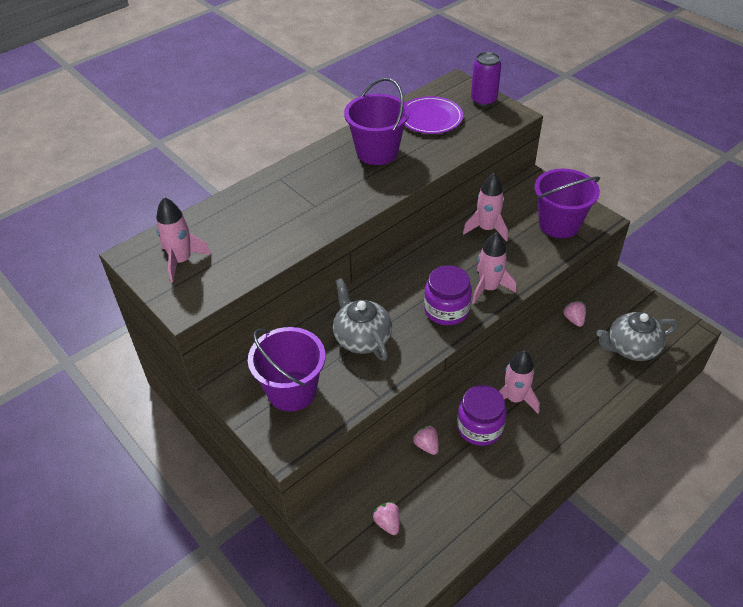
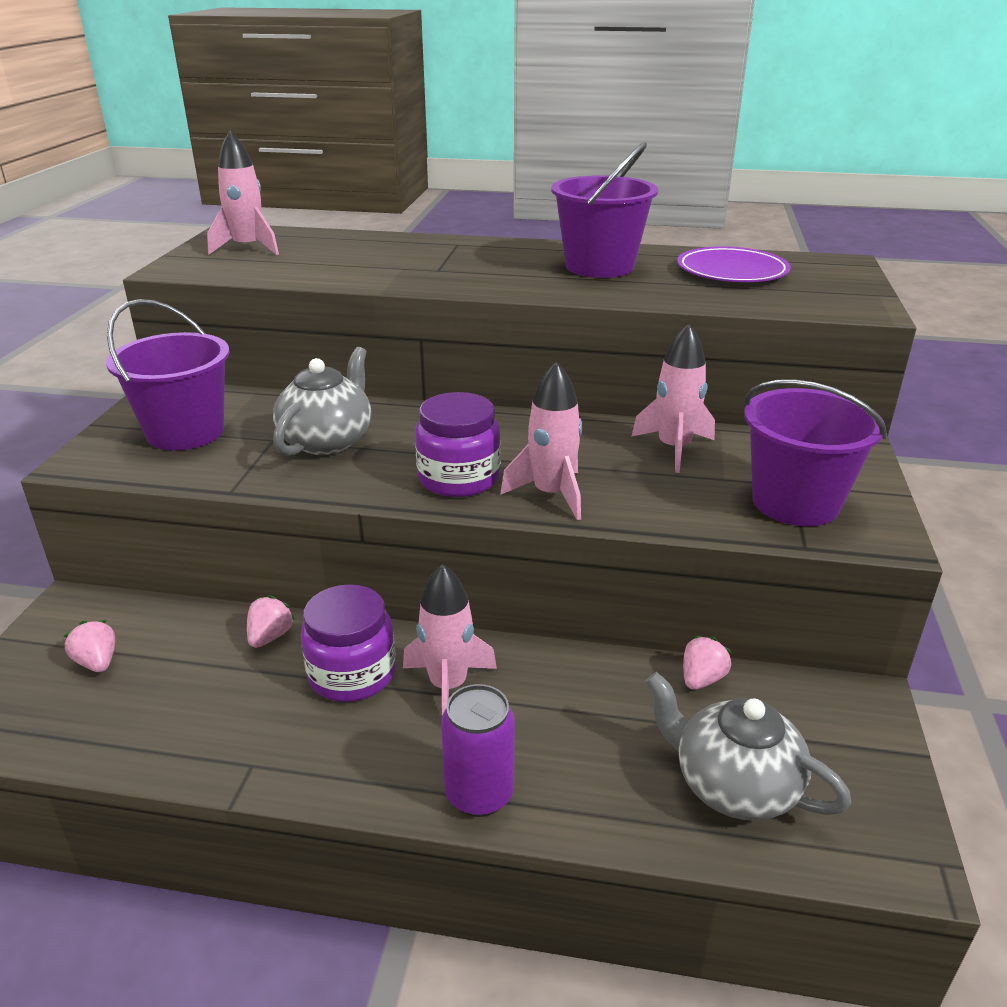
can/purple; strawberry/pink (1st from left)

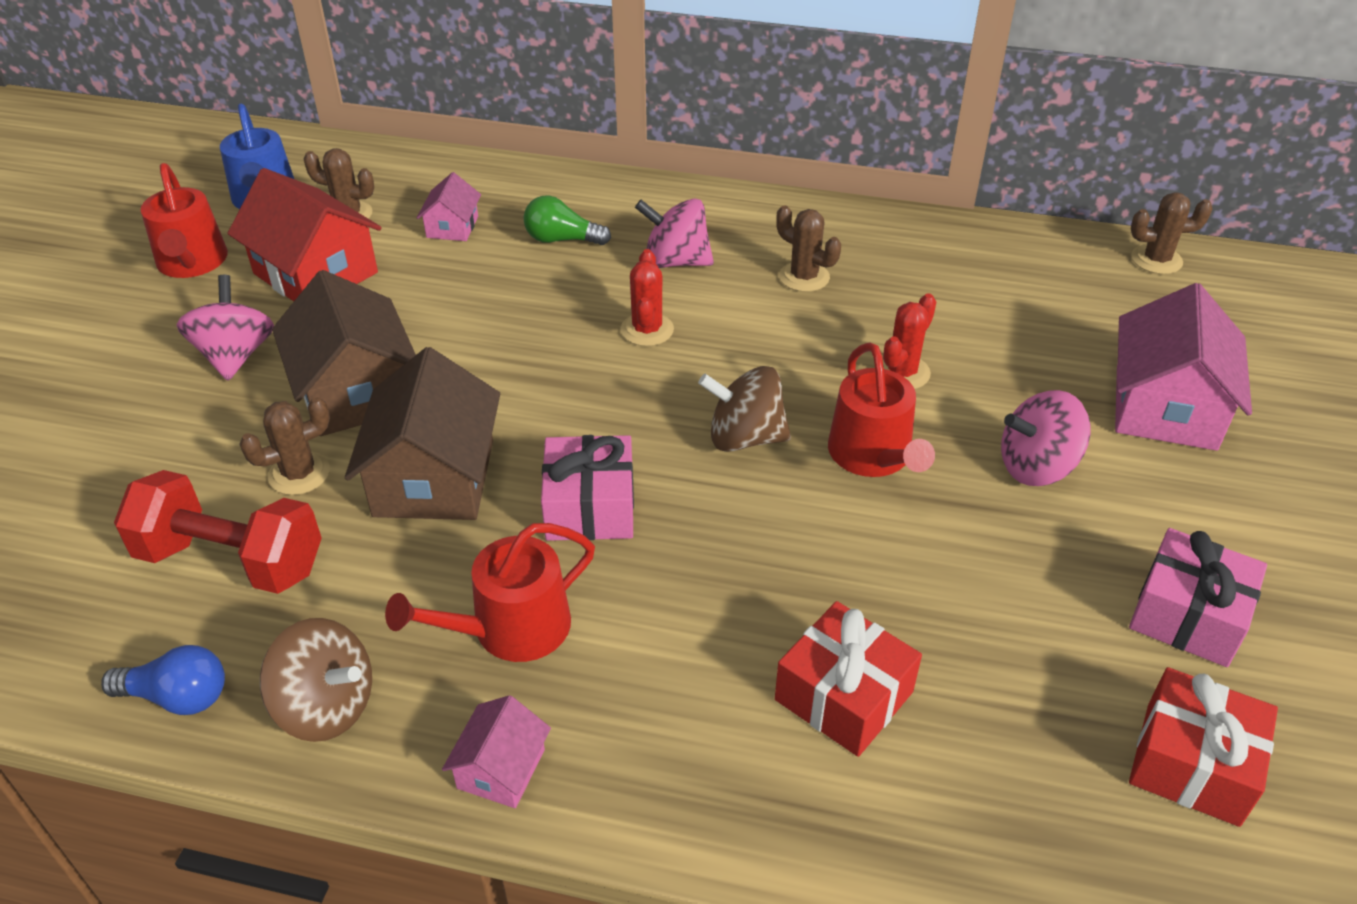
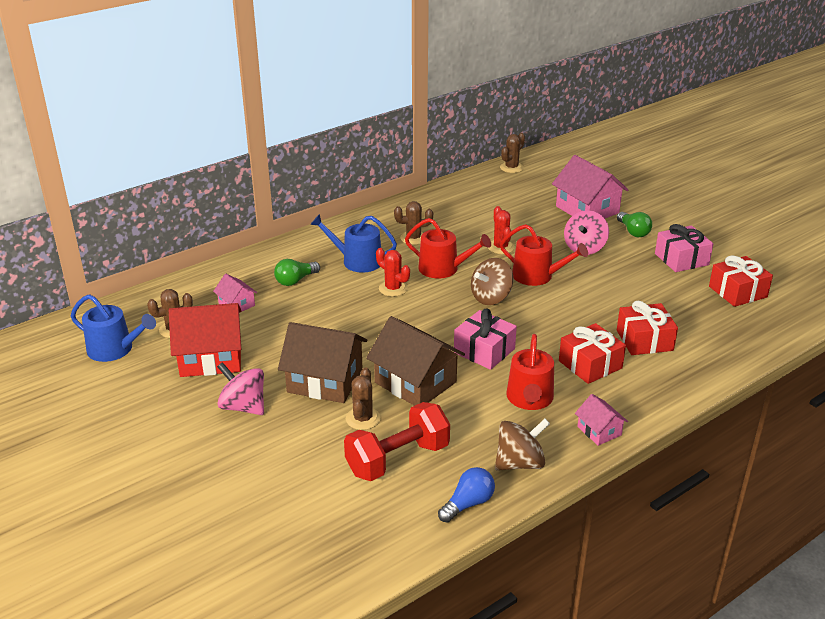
watering can/red (1st from left); watering can/blue (2nd from left); light bulb/green (2nd from left); gift/red (1st from left)

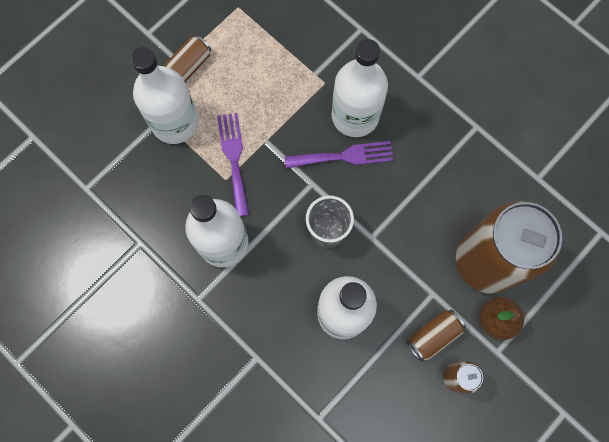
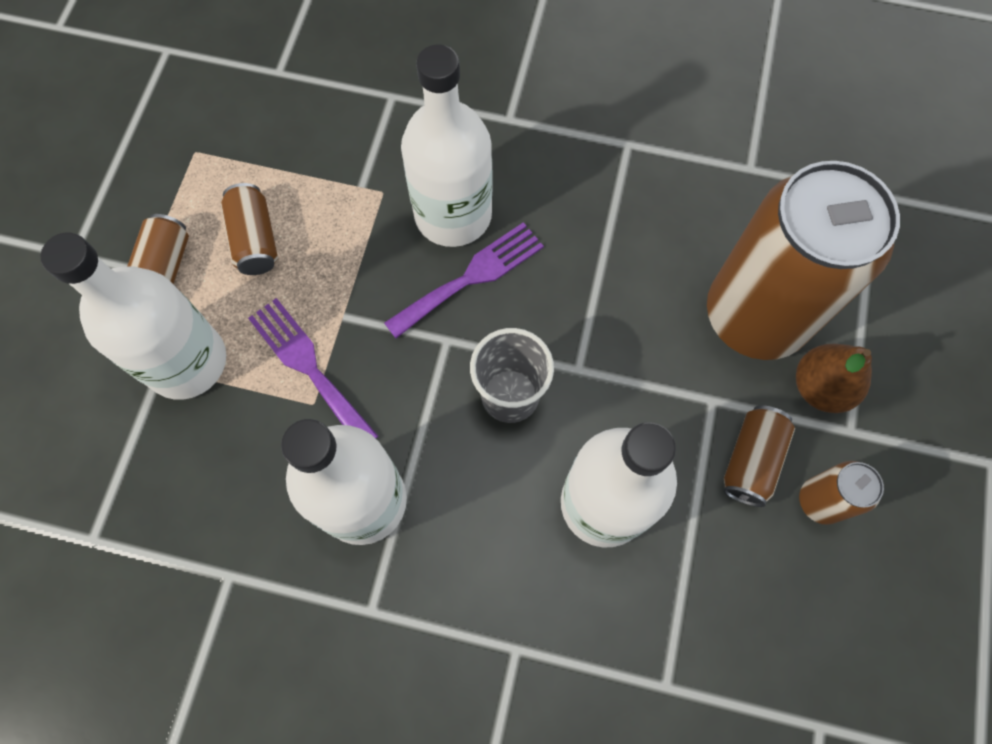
can/brown (2nd from left)

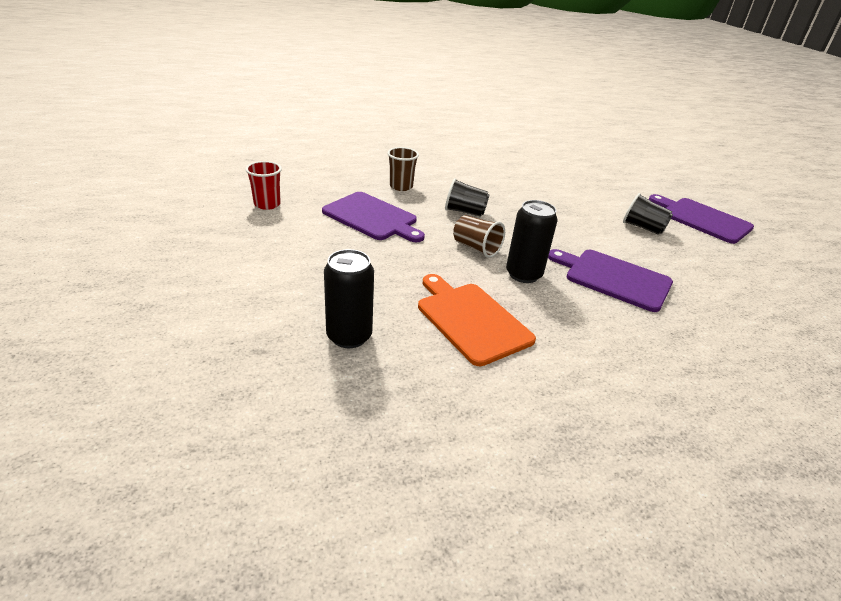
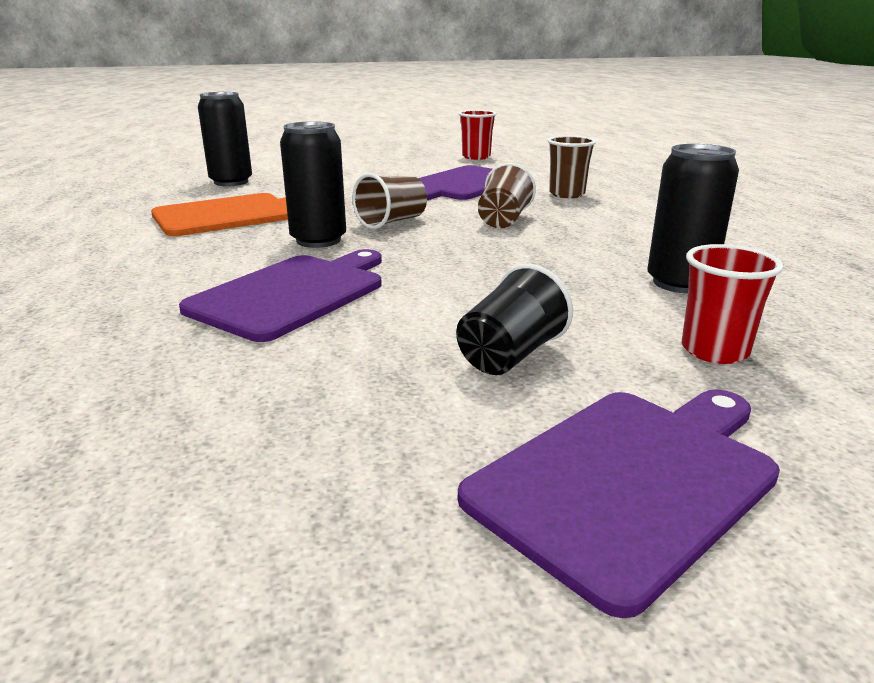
cup/brown (2nd from left); can/black (3rd from left); cup/red (2nd from left)

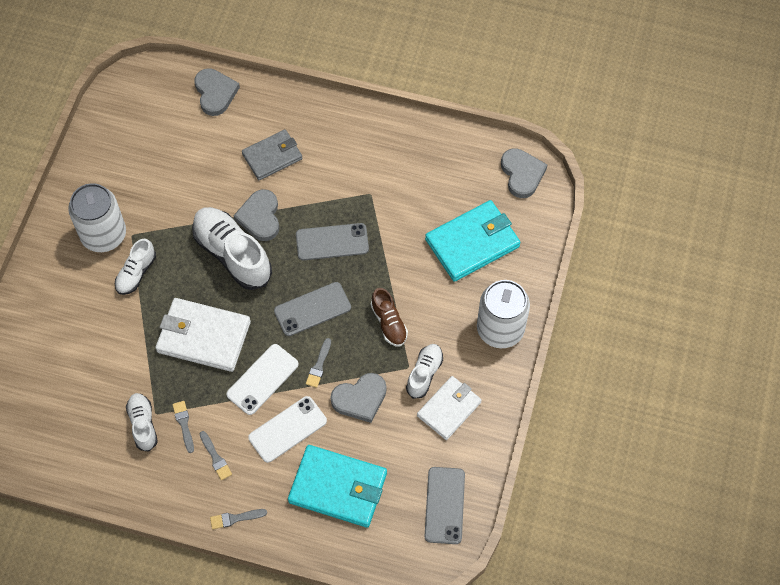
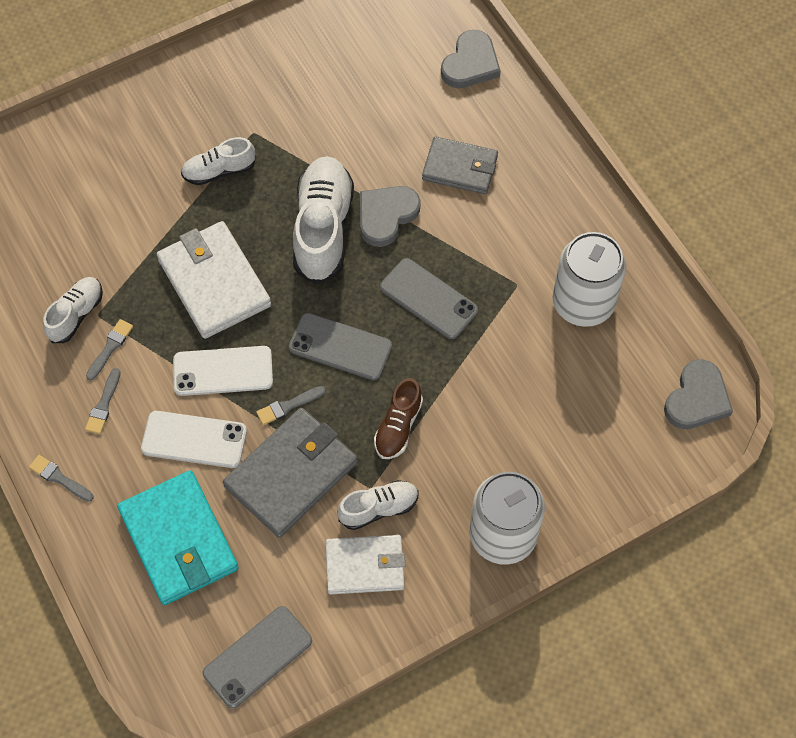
can/white (2nd from left); wallet/turquoise (2nd from left in the first image); wallet/grey (1st from left)

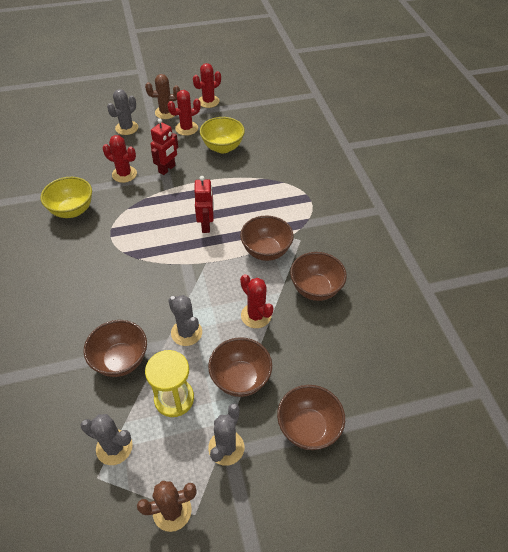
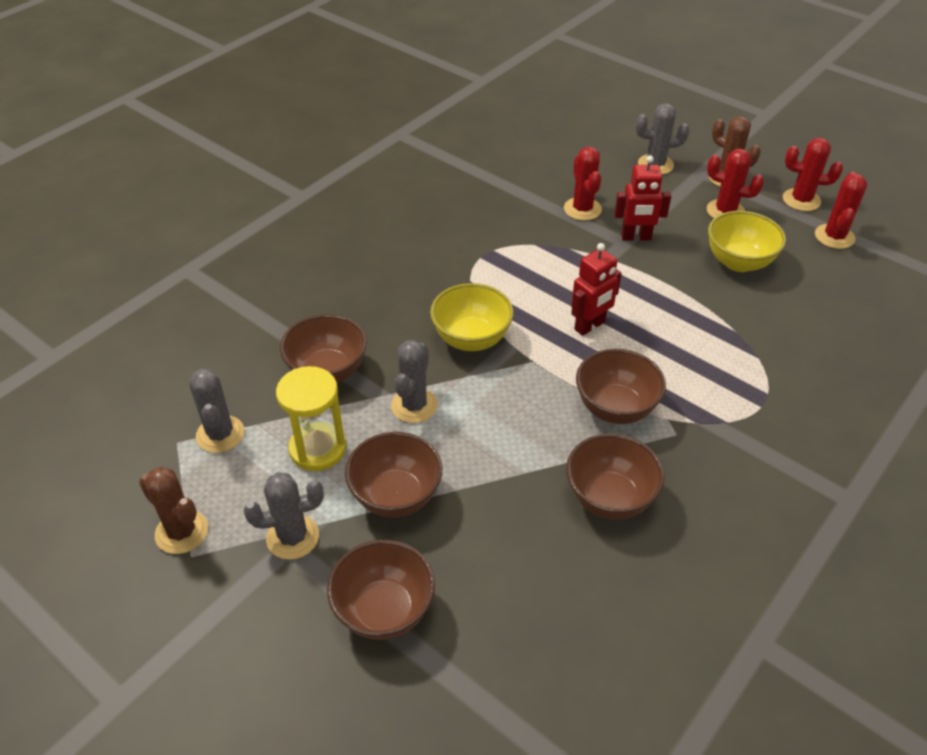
bowl/yellow (1st from left); cactus/red (4th from left)

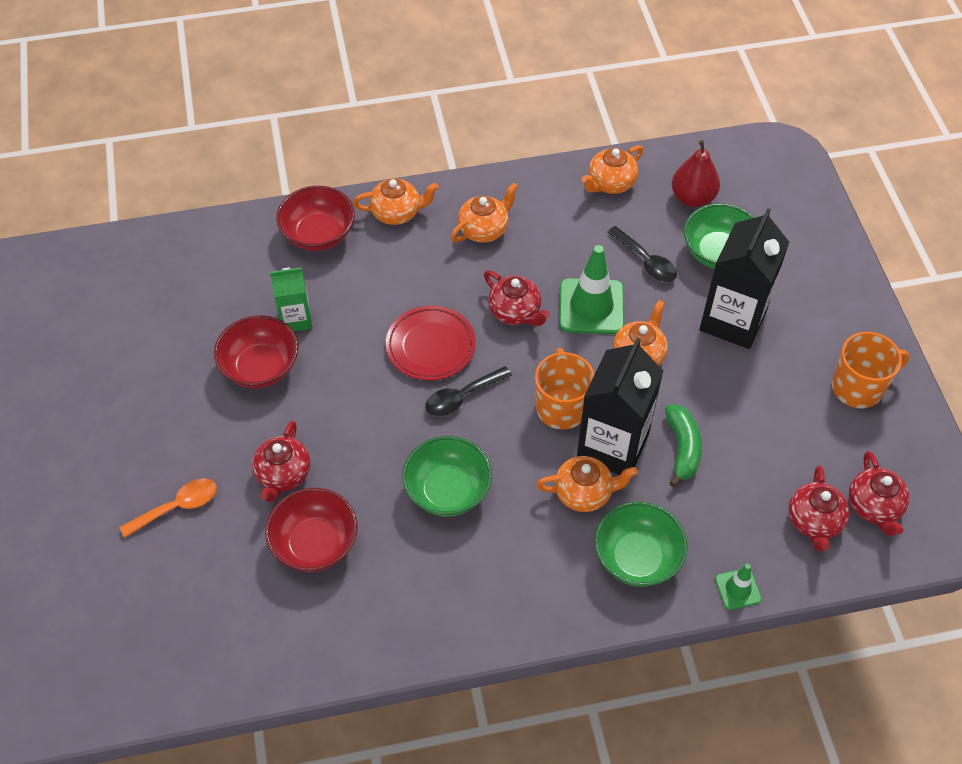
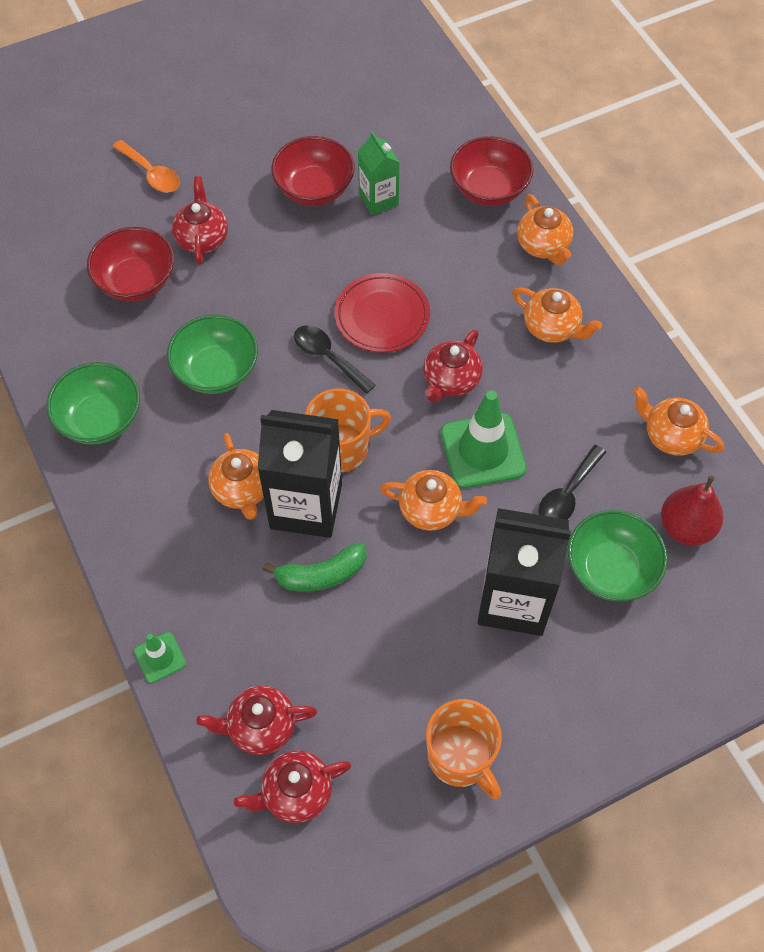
teapot/red (1st from left); bowl/green (1st from left)

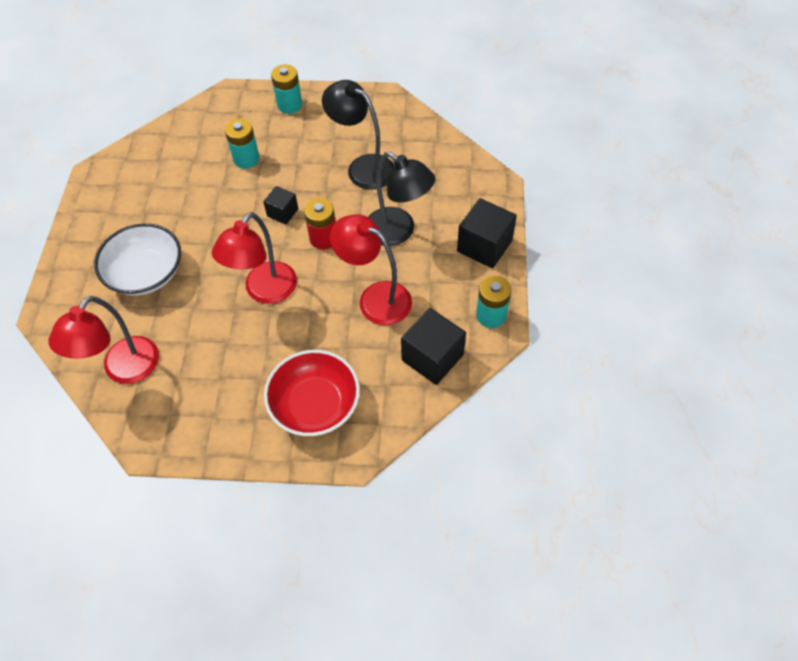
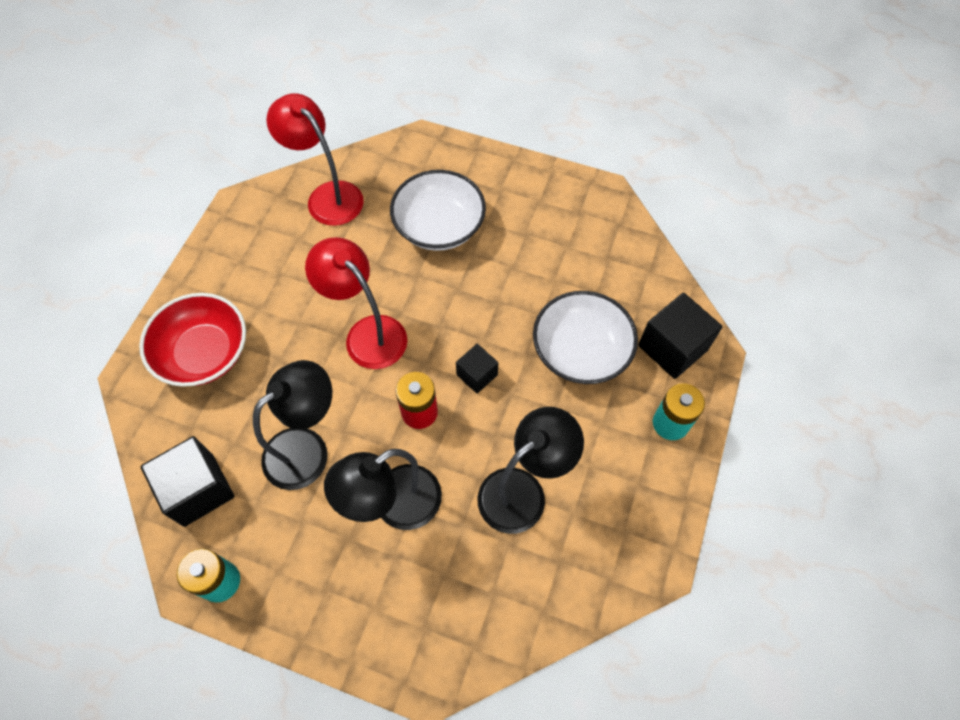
bowl/white (2nd from left); cube/black (3rd from left); lamp/black (1st from left)

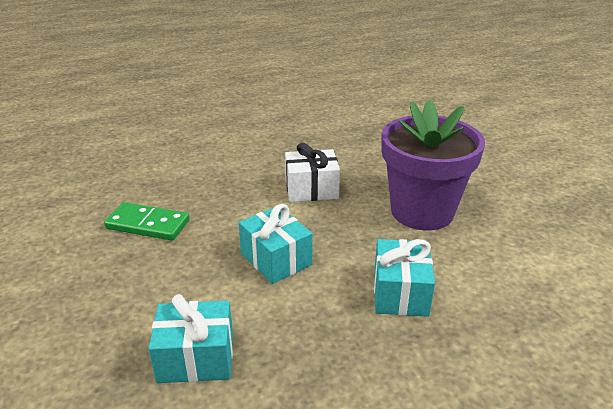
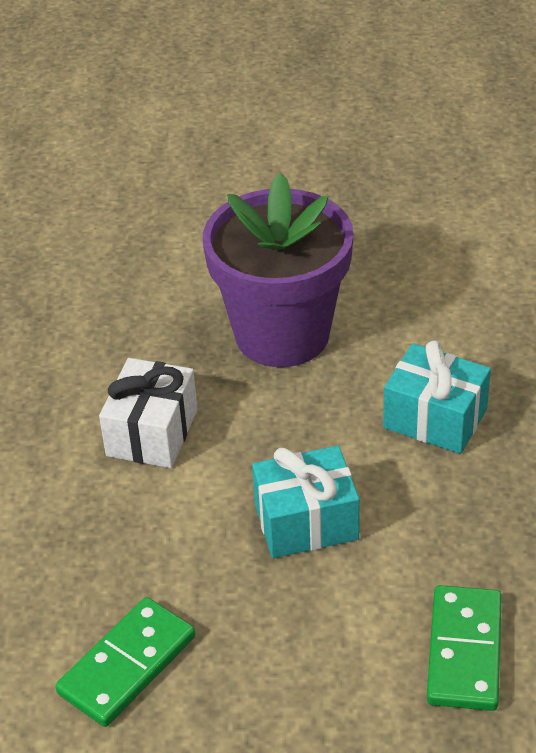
domino/green (2nd from left)

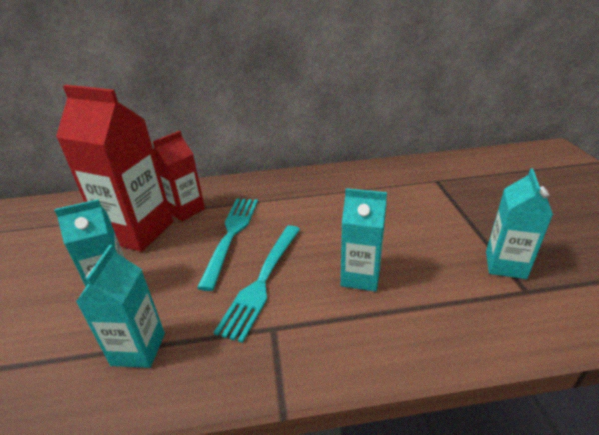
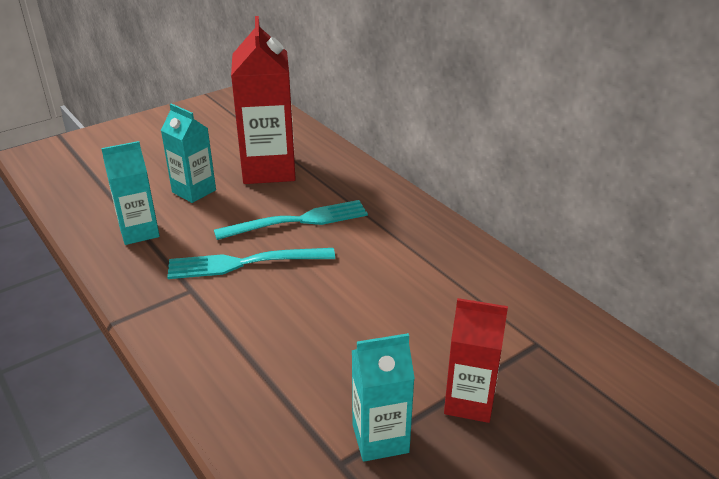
carton/red (2nd from left); carton/turquoise (3rd from left in the first image)

